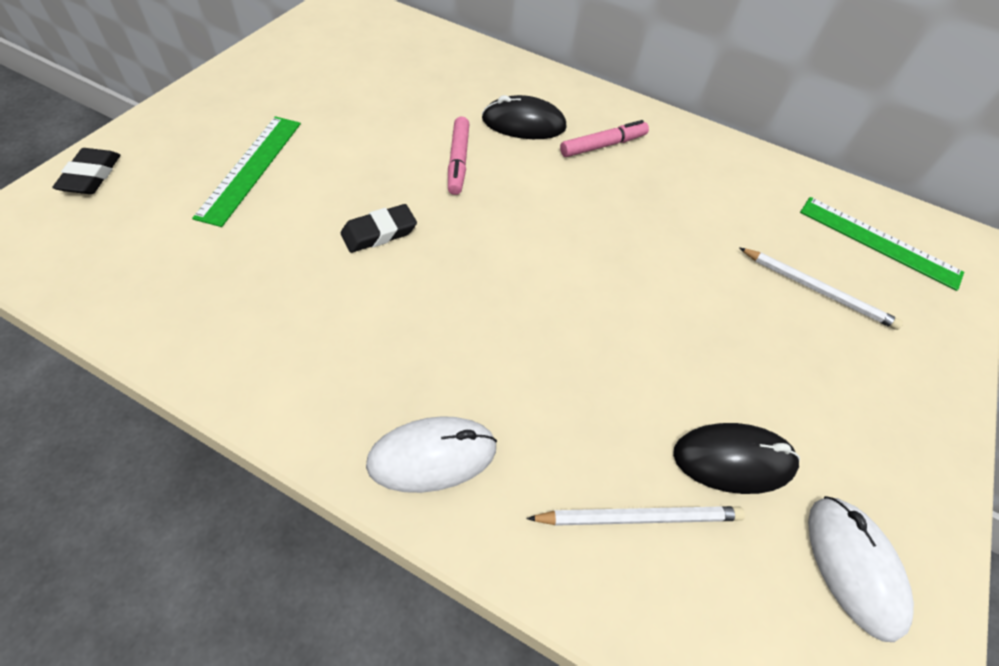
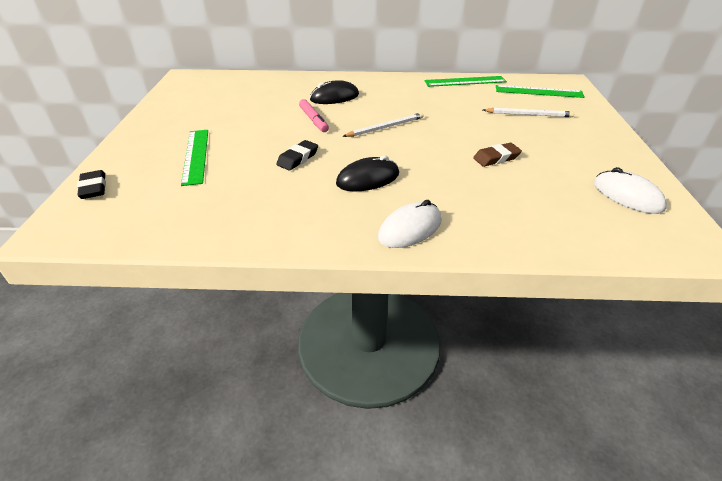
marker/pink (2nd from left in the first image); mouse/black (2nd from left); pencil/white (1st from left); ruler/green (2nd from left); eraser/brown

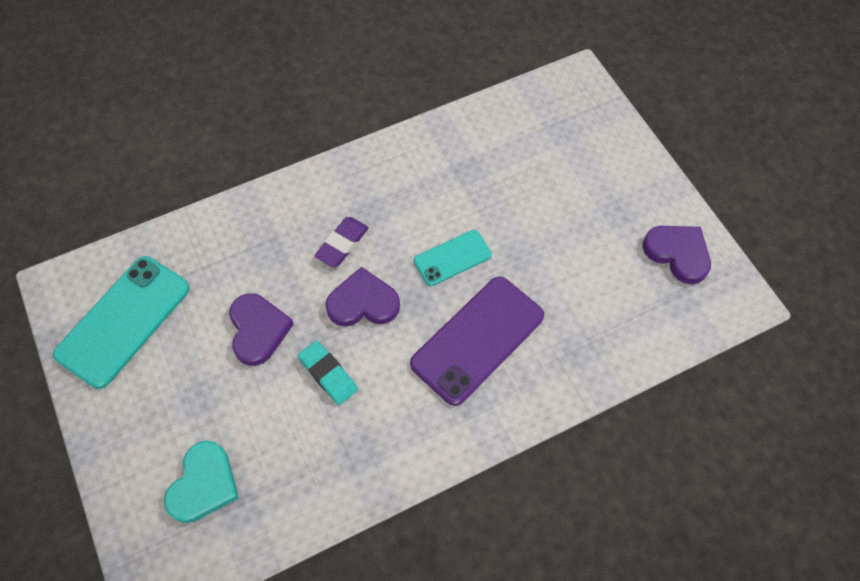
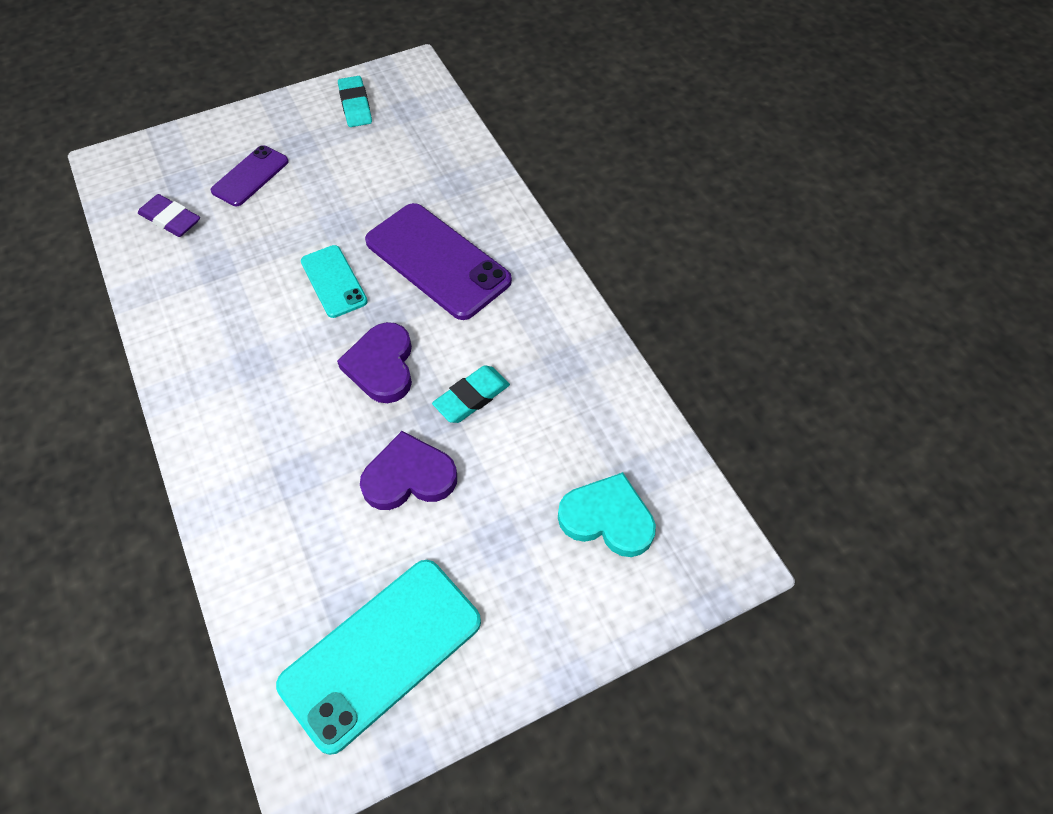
eraser/purple; eraser/turquoise (1st from left); phone/turquoise (2nd from left); phone/purple (1st from left)

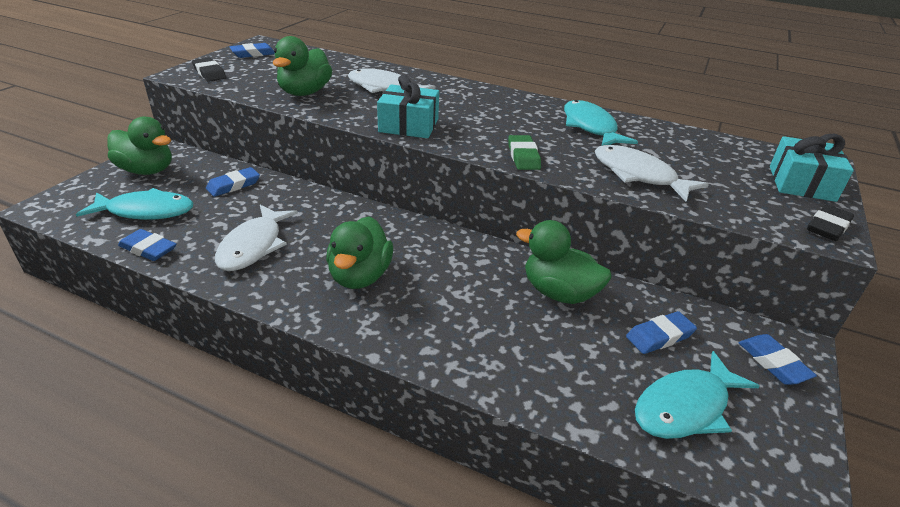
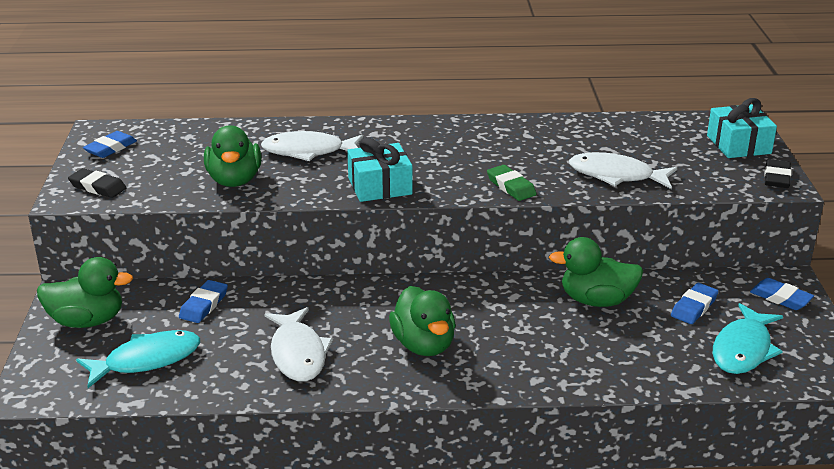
fish/turquoise (2nd from left in the first image); eraser/blue (1st from left in the first image)

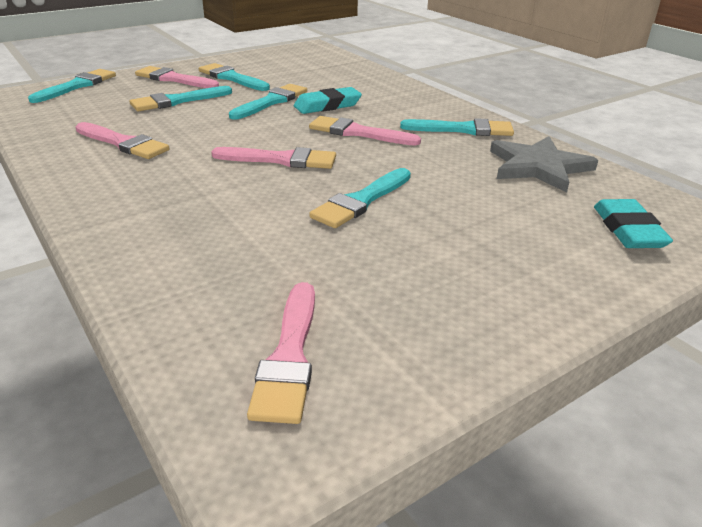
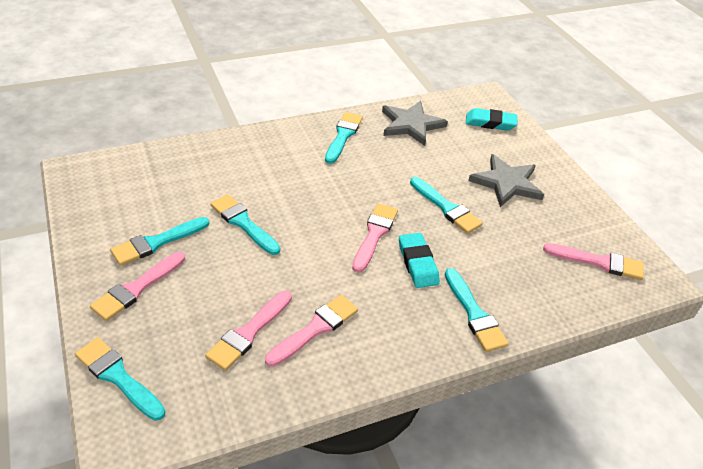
brush/turquoise (6th from left); eraser/turquoise (1st from left); brush/pink (2nd from left); star/grey (2nd from left)

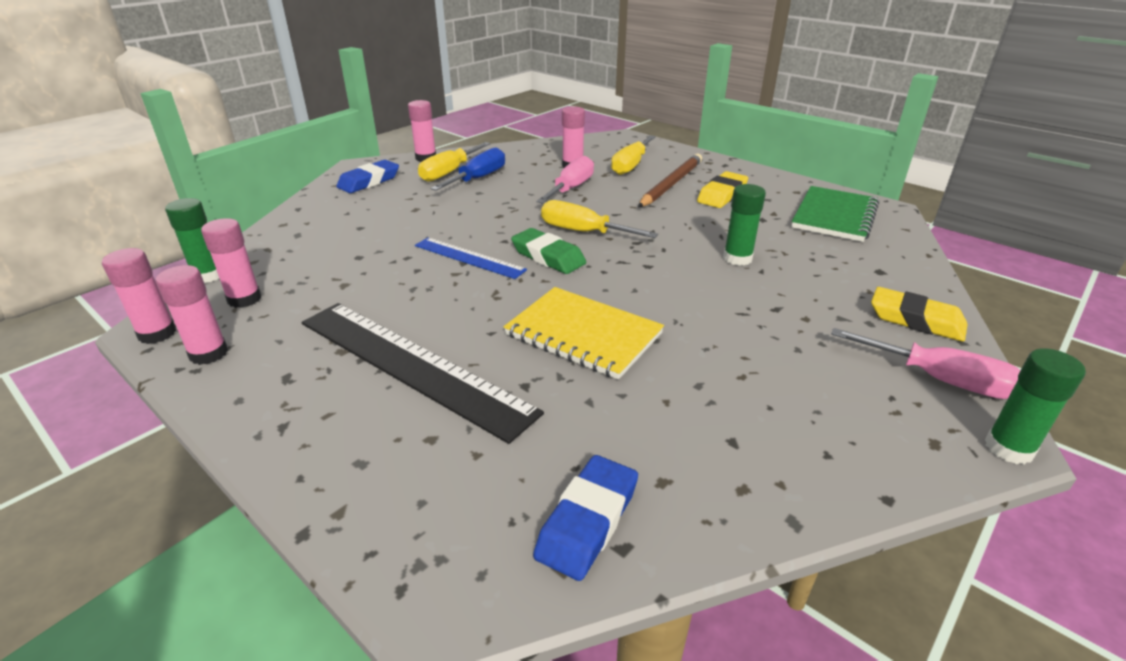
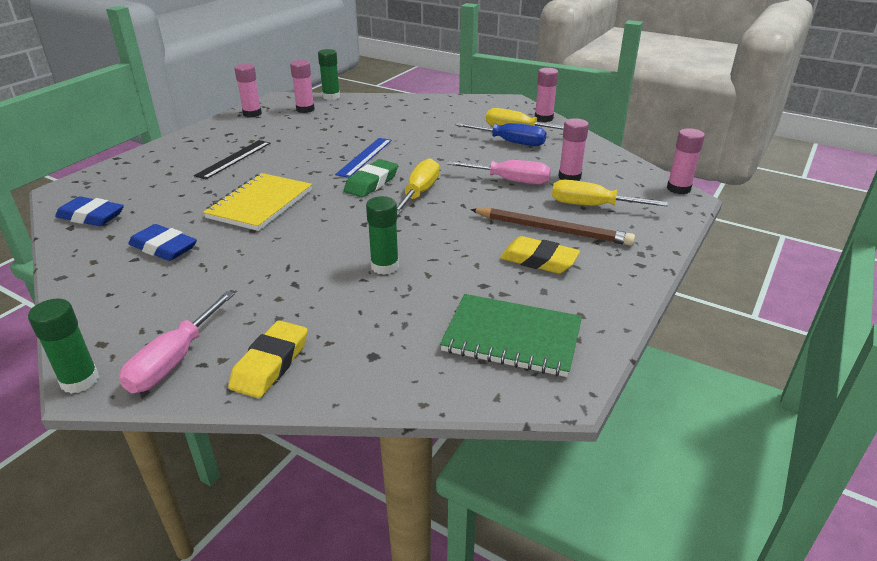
eraser/blue (2nd from left); glue stick/pink (5th from left); ruler/black

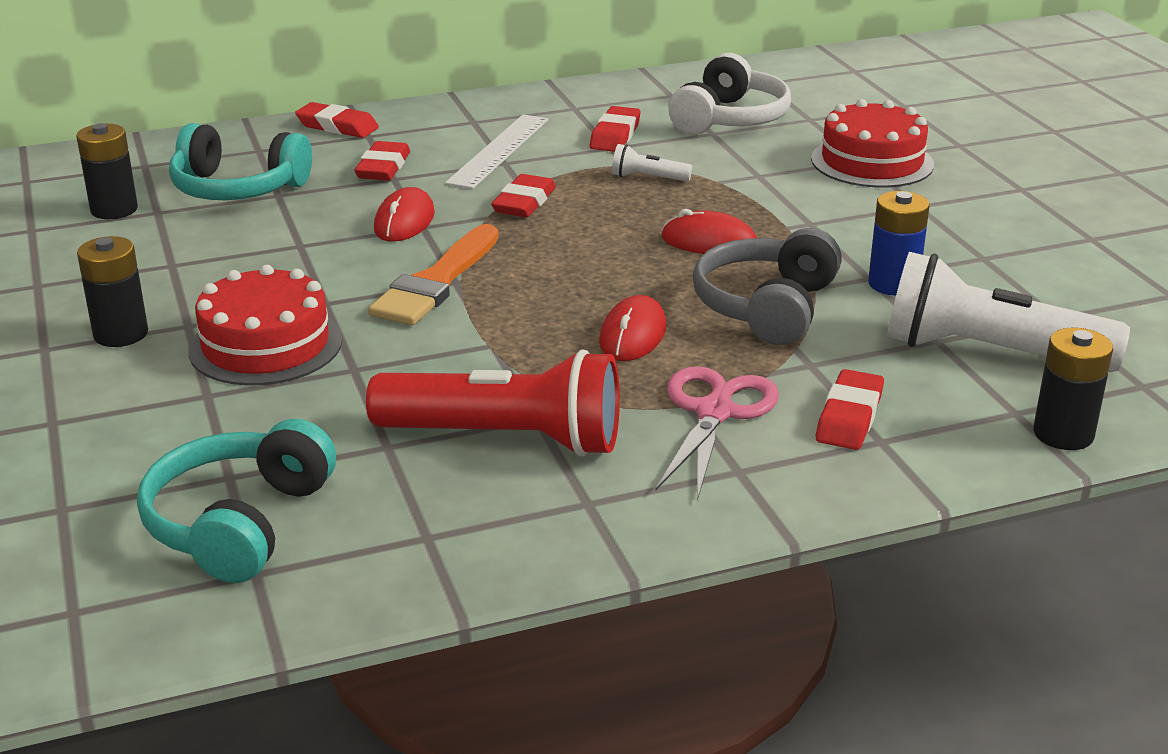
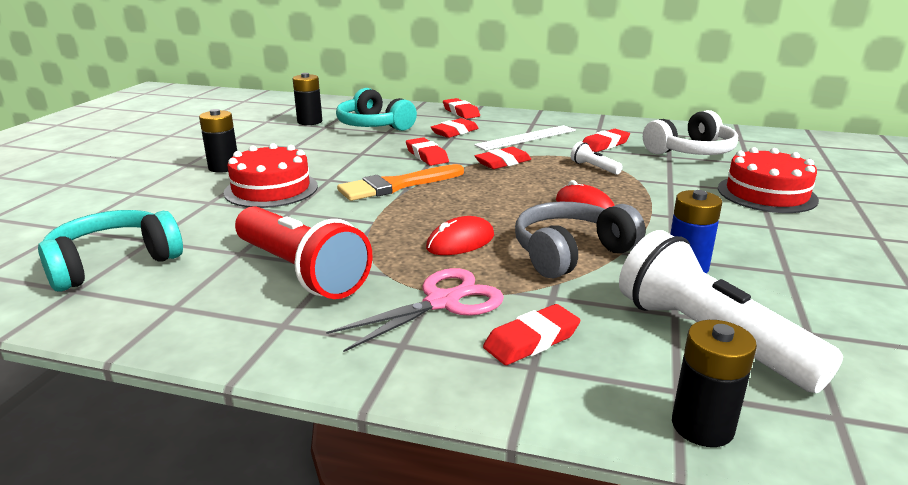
eraser/red (1st from left)

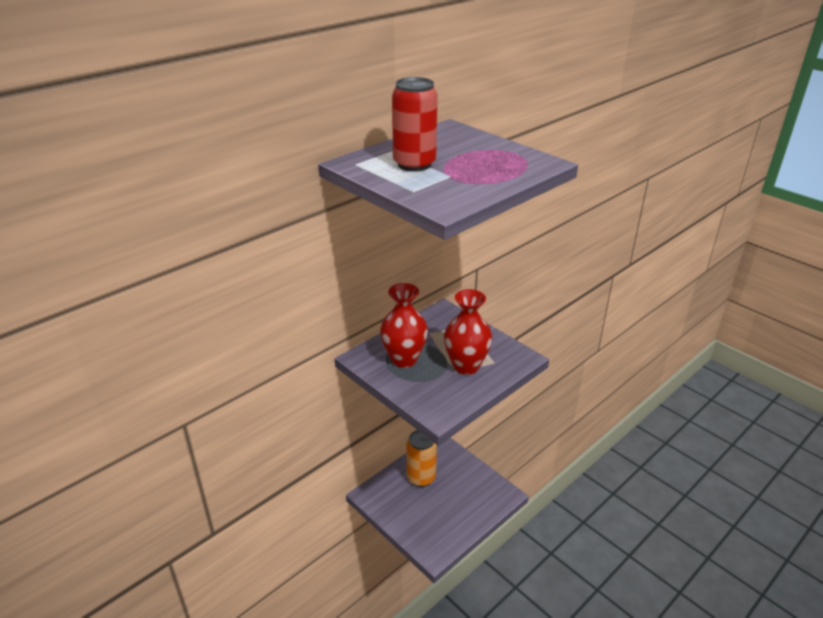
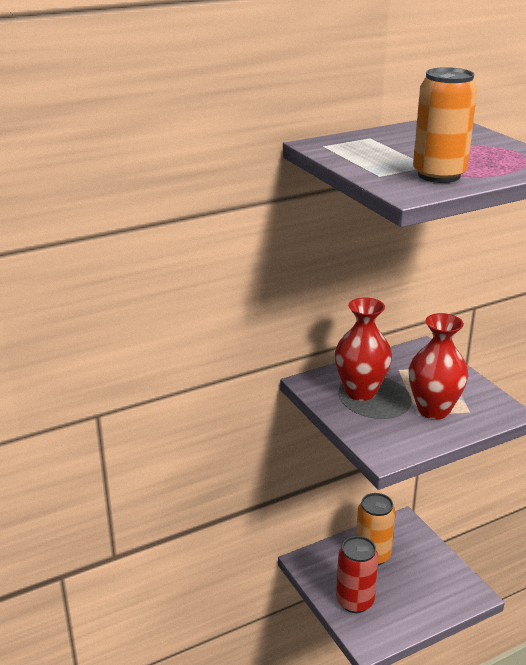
can/red; can/orange (2nd from left)

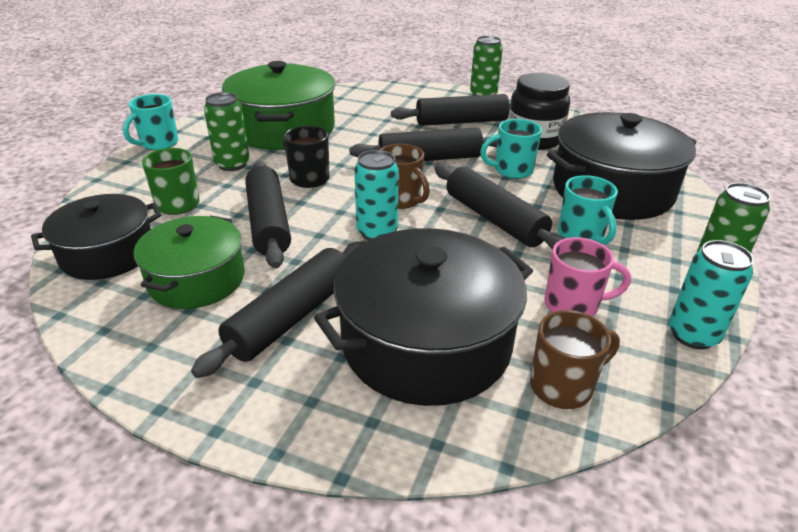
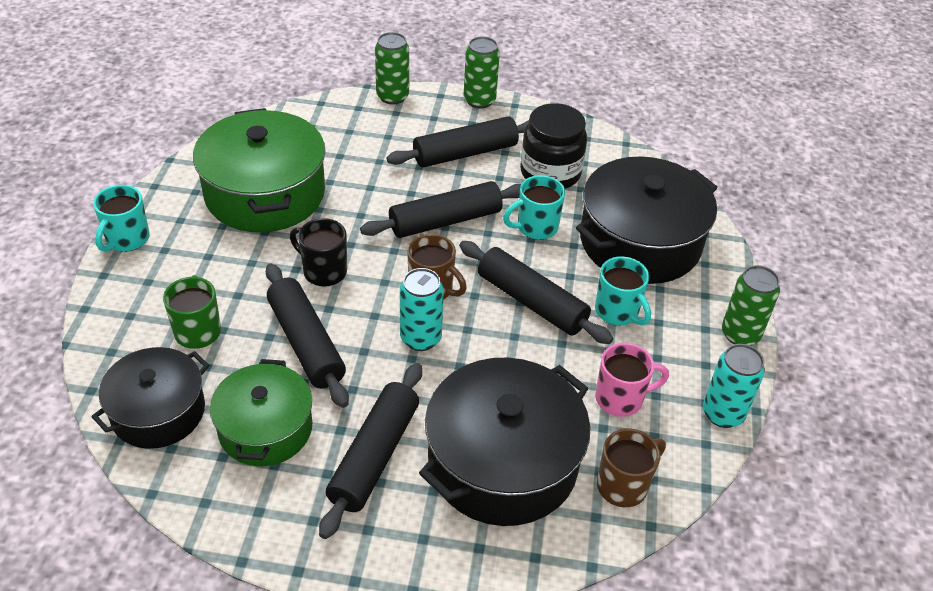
can/green (1st from left)

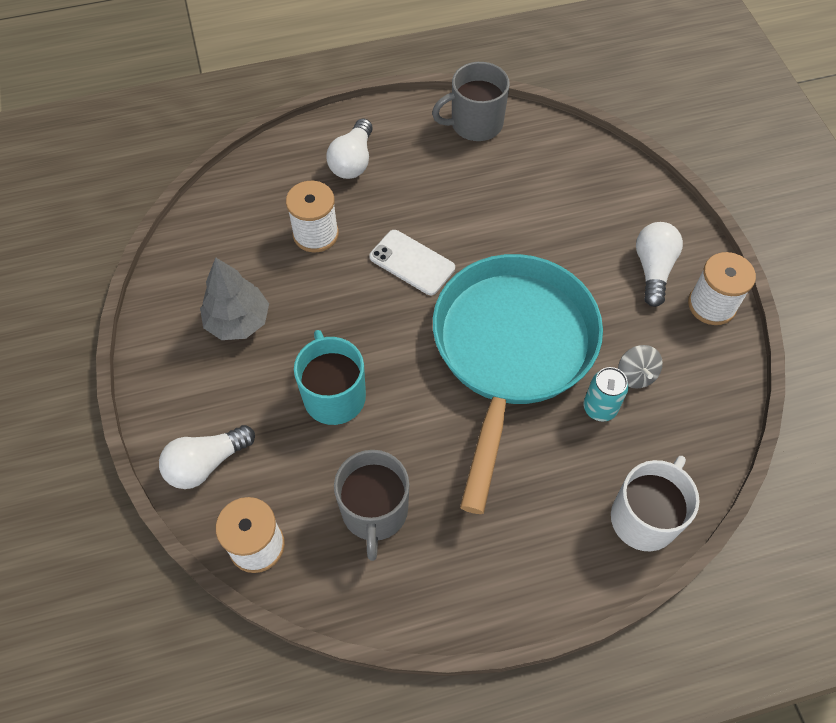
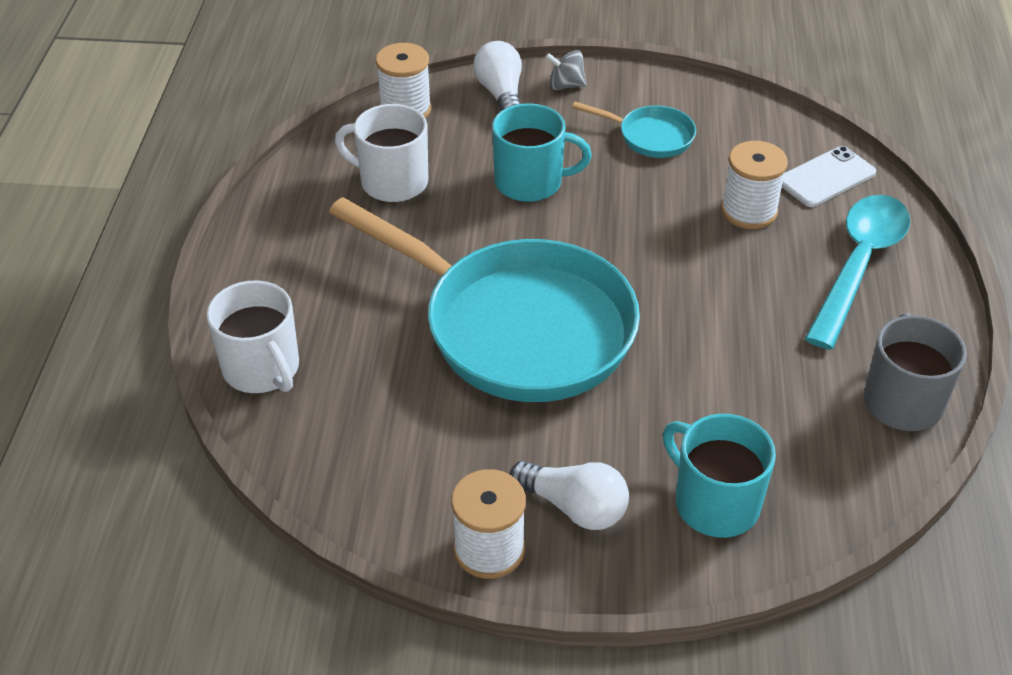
spoon/turquoise; phone/white; pan/turquoise (2nd from left); spinning top/grey; can/turquoise; mug/white (2nd from left); mug/turquoise (2nd from left)

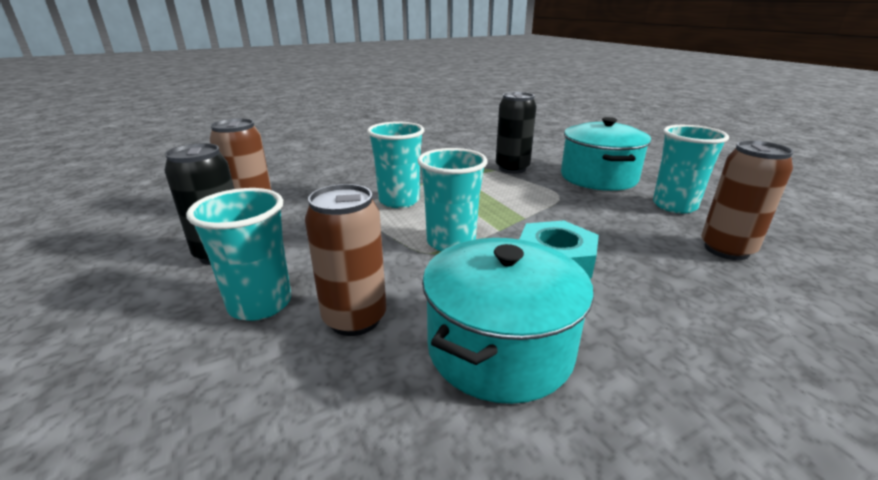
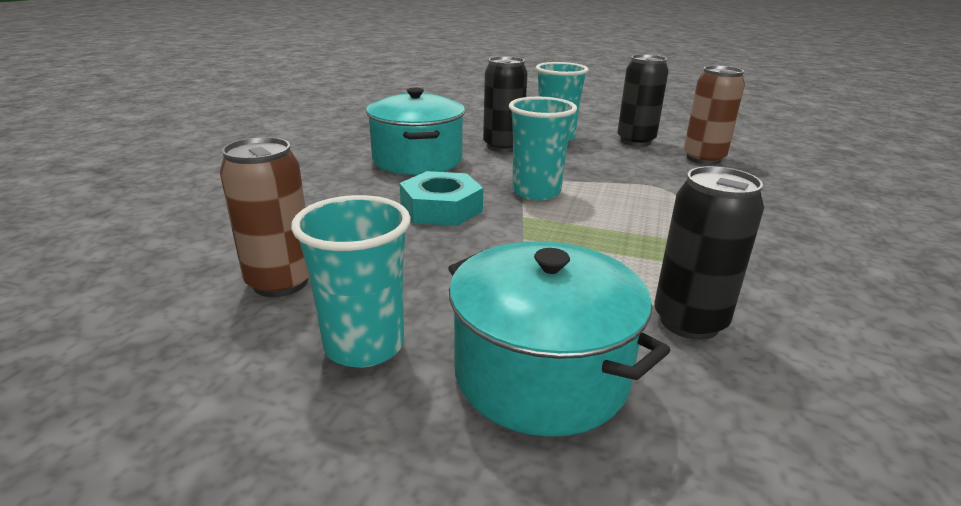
cup/turquoise (2nd from left in the first image); can/black (1st from left)

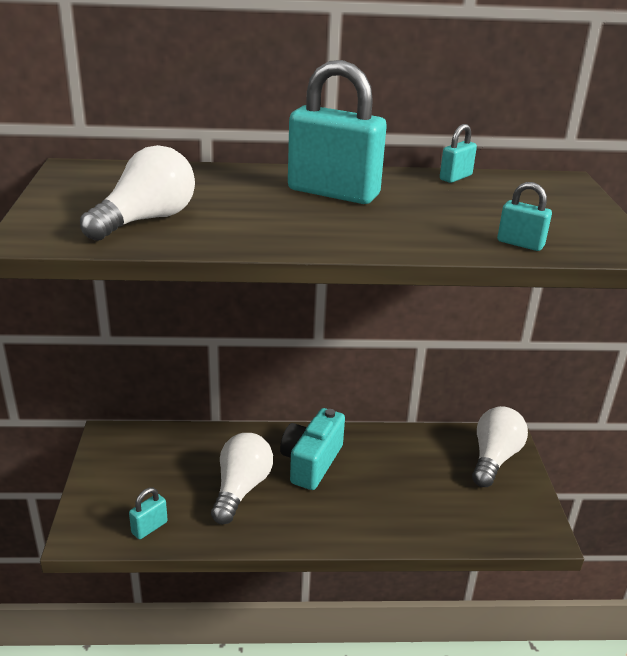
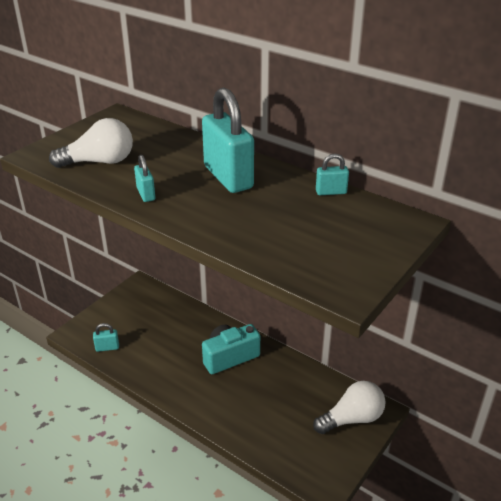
padlock/turquoise (2nd from left); light bulb/white (2nd from left in the first image)

